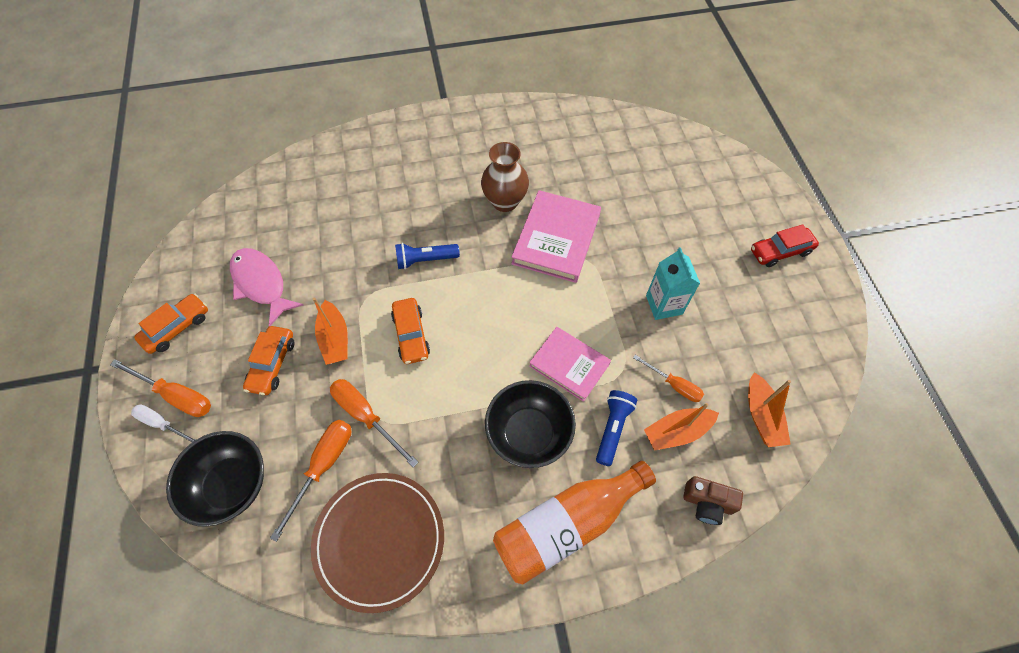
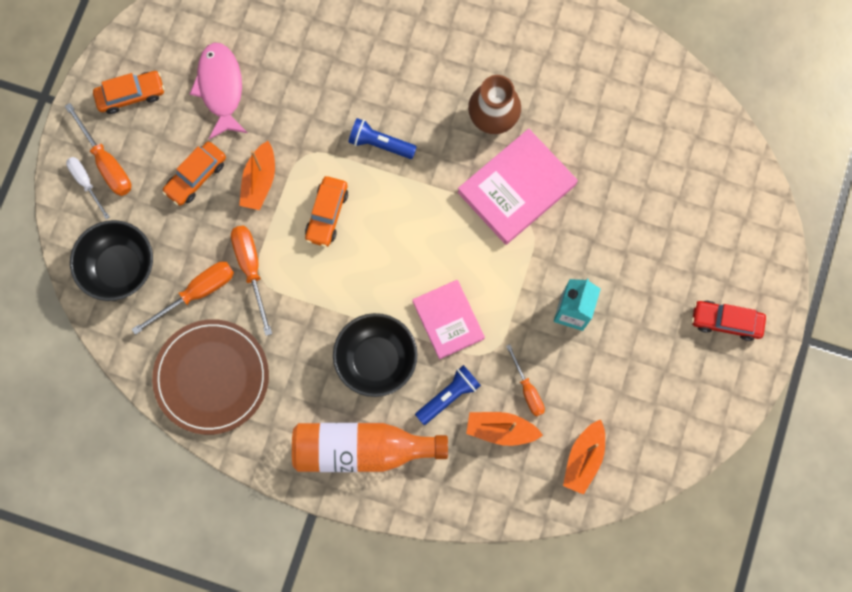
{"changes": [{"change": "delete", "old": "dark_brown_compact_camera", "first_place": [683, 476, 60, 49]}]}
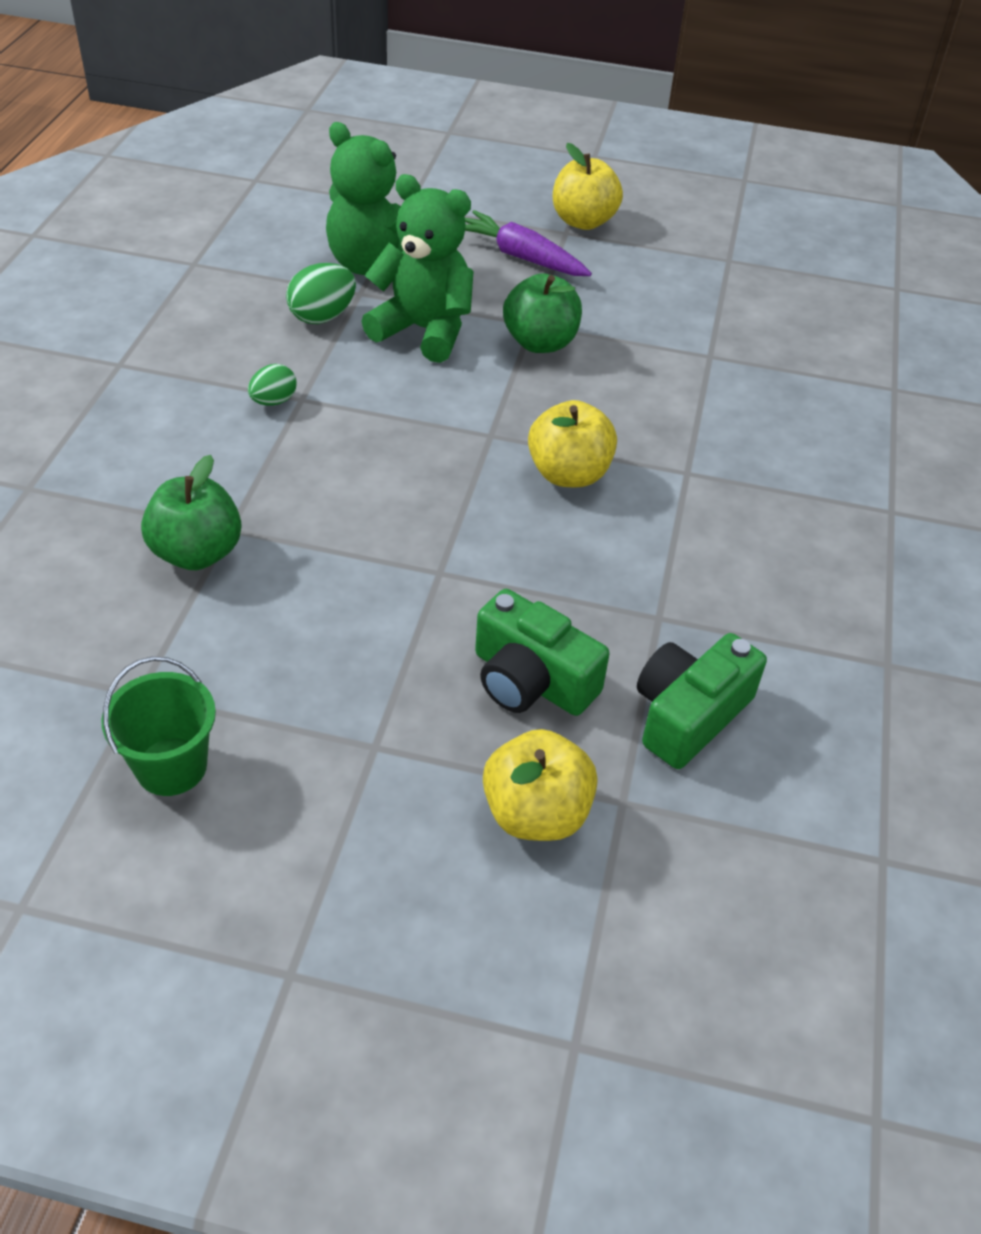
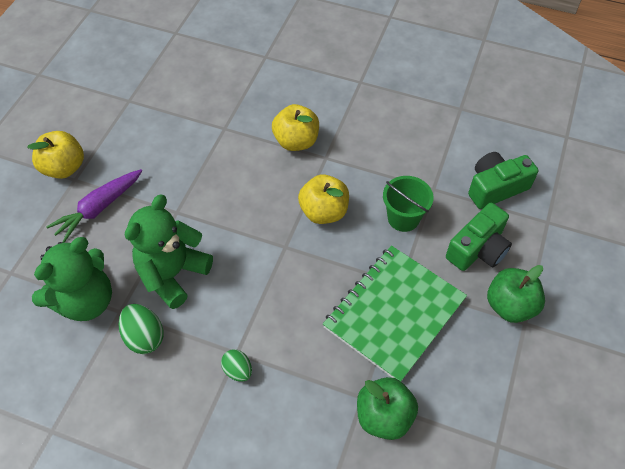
{"changes": [{"change": "move", "old": "leaf-green_pail", "first_place": [101, 656, 115, 140], "second_place": [383, 176, 51, 56]}, {"change": "move", "old": "bright_yellow_apple_fruit", "first_place": [483, 729, 115, 112], "second_place": [272, 104, 47, 47]}, {"change": "move", "old": "leaf-green_apple_fruit", "first_place": [503, 273, 79, 80], "second_place": [487, 265, 58, 58]}, {"change": "rotate", "old": "leaf-green_compact_camera", "first_place": [637, 633, 130, 136], "second_place": [468, 152, 70, 57], "degrees": 105}, {"change": "insert", "new": "leaf-green_exercise_book", "second_place": [323, 245, 144, 136]}]}
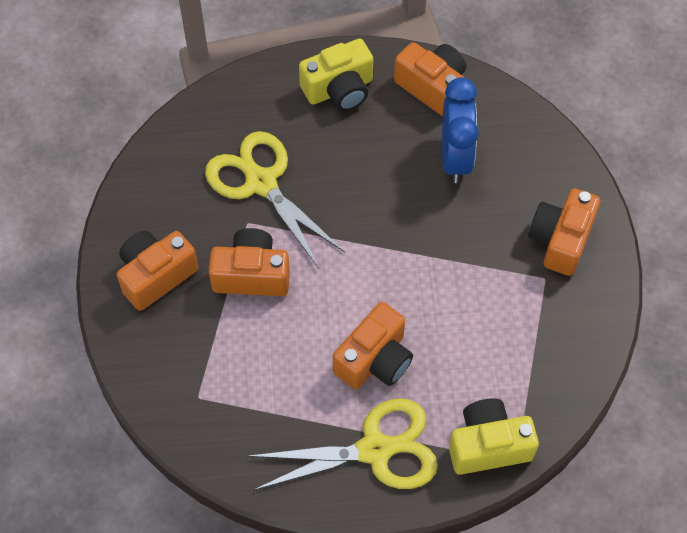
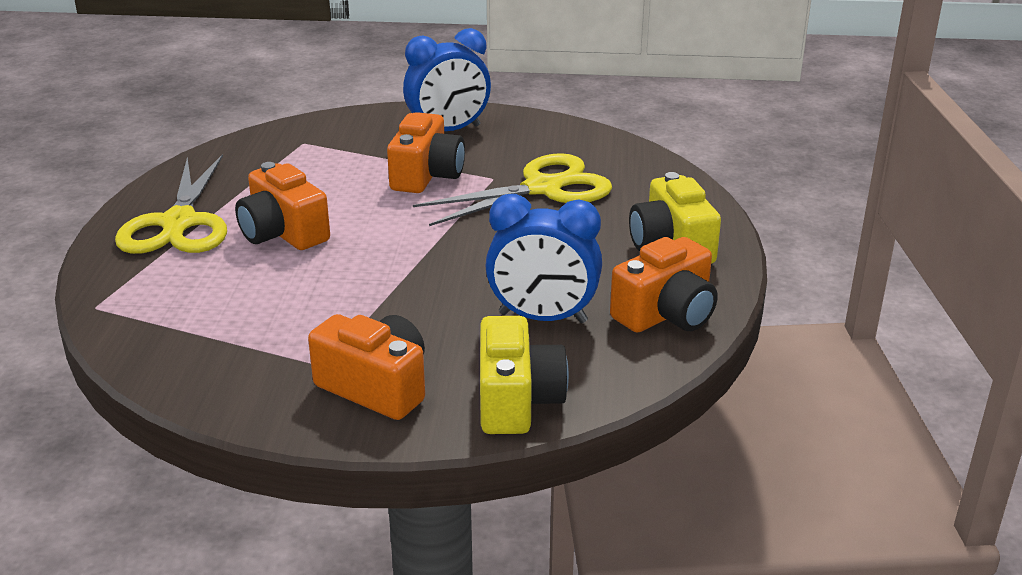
{"changes": [{"change": "replace", "old": "orange-coloured_compact_camera", "new": "cobalt_bedside_clock", "first_place": [117, 231, 81, 80], "second_place": [403, 28, 88, 103]}, {"change": "move", "old": "bright_yellow_compact_camera", "first_place": [449, 398, 90, 77], "second_place": [480, 316, 89, 118]}]}
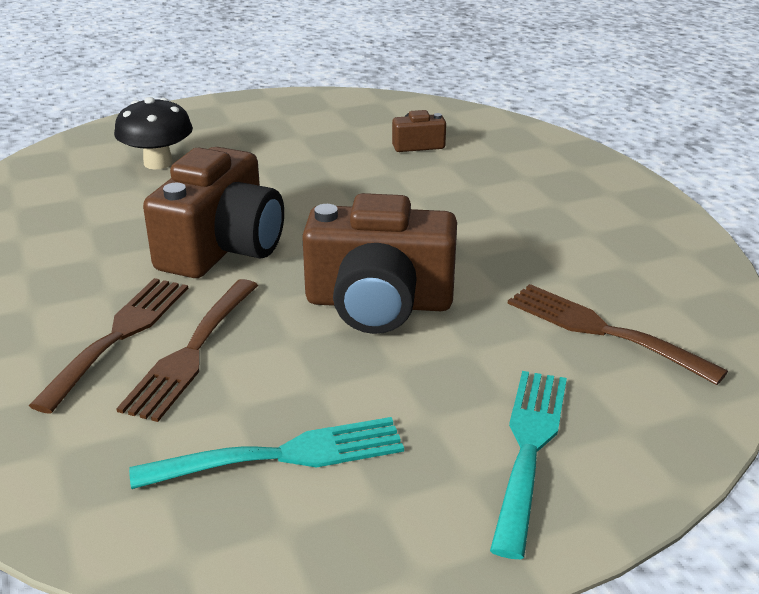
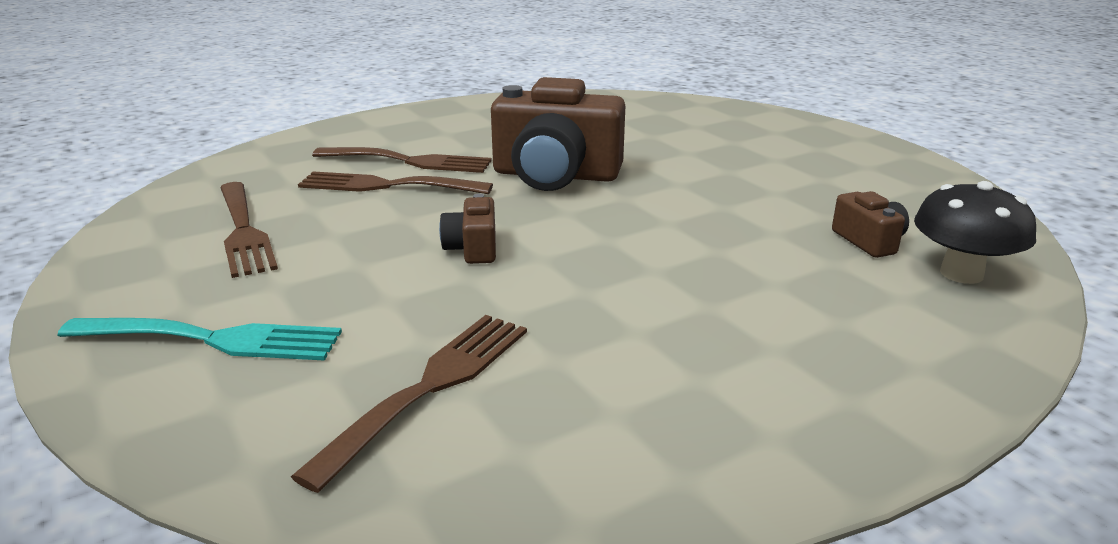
{"changes": [{"change": "move", "old": "black_fungus", "first_place": [114, 97, 79, 72], "second_place": [914, 181, 122, 103]}, {"change": "recolor", "old": "teal_fork", "new": "dark_brown_fork", "first_place": [129, 417, 275, 72], "second_place": [220, 182, 58, 96]}, {"change": "resize", "old": "dark_brown_compact_camera", "first_place": [302, 193, 155, 141], "second_place": [439, 194, 57, 70], "factor": 0.46}]}
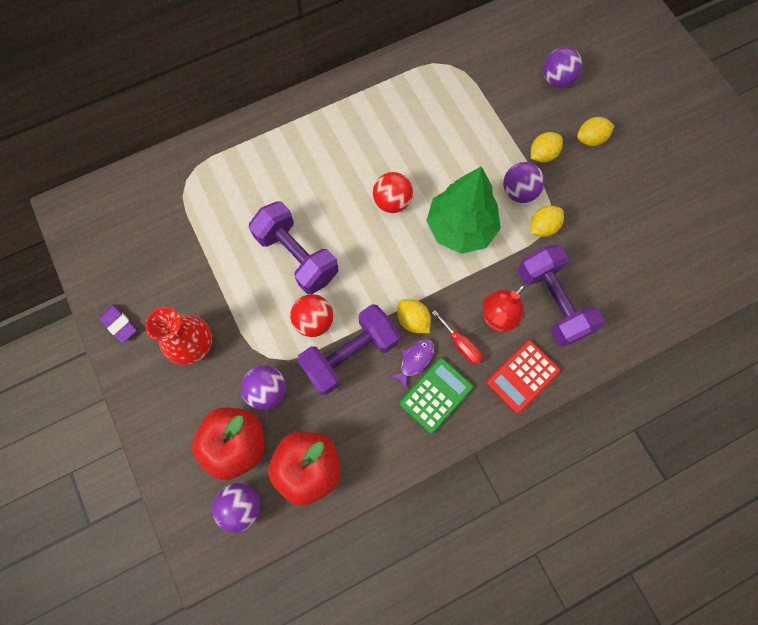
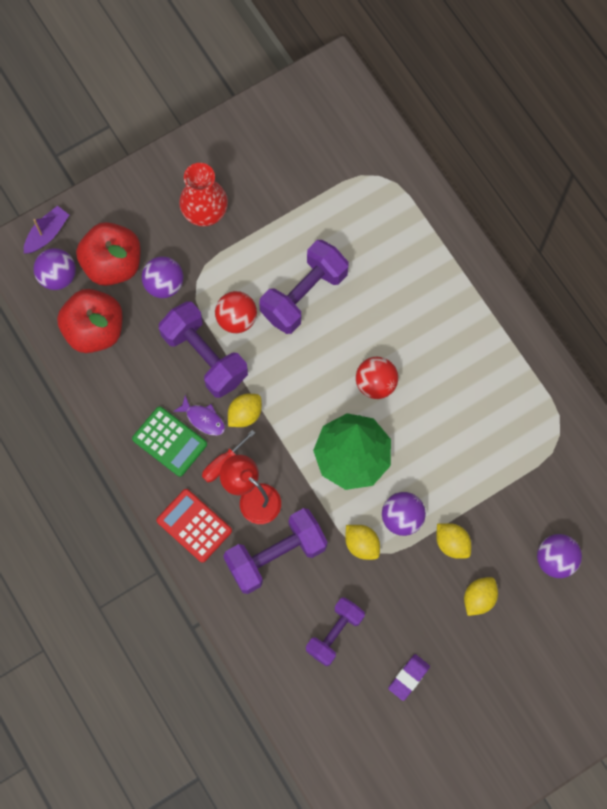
{"changes": [{"change": "move", "old": "violet_eraser", "first_place": [99, 305, 38, 38], "second_place": [388, 654, 42, 47]}, {"change": "rotate", "old": "bright_yellow_lemon", "first_place": [577, 117, 37, 29], "second_place": [464, 577, 34, 39], "degrees": 60}, {"change": "insert", "new": "violet_toy_boat", "second_place": [24, 206, 45, 47]}, {"change": "insert", "new": "violet_free_weight", "second_place": [306, 597, 59, 69]}]}
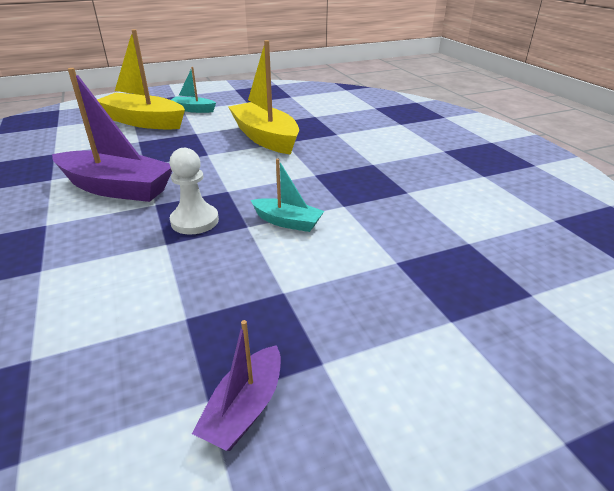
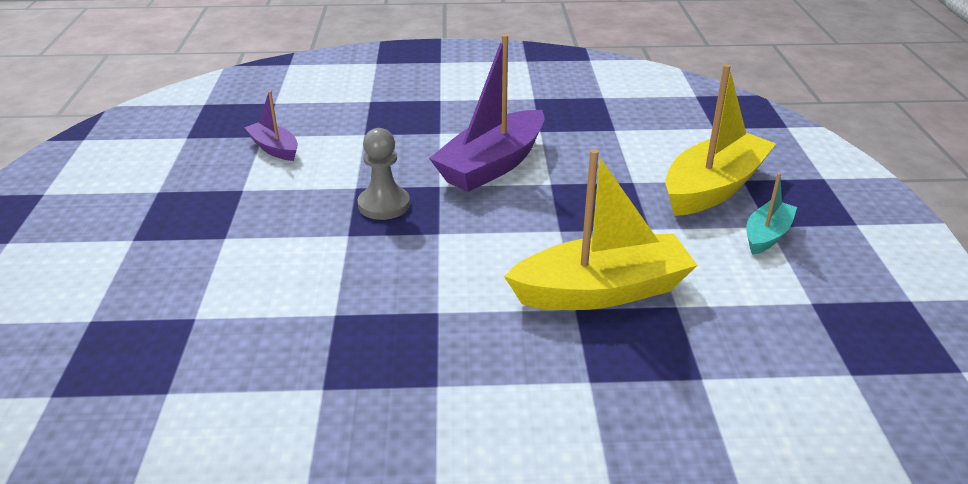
{"changes": [{"change": "recolor", "old": "snow-white_pawn", "new": "gray_pawn", "first_place": [169, 148, 50, 87], "second_place": [358, 128, 52, 92]}, {"change": "move", "old": "violet_toy_boat", "first_place": [192, 320, 89, 131], "second_place": [244, 91, 54, 70]}, {"change": "delete", "old": "teal_toy_boat", "first_place": [251, 158, 73, 74]}]}
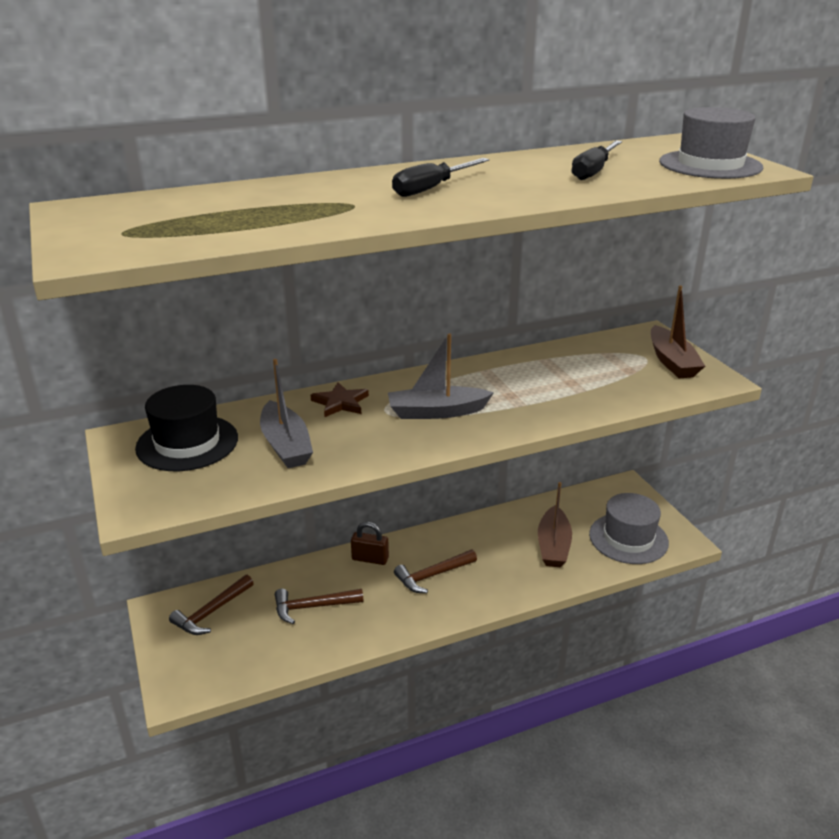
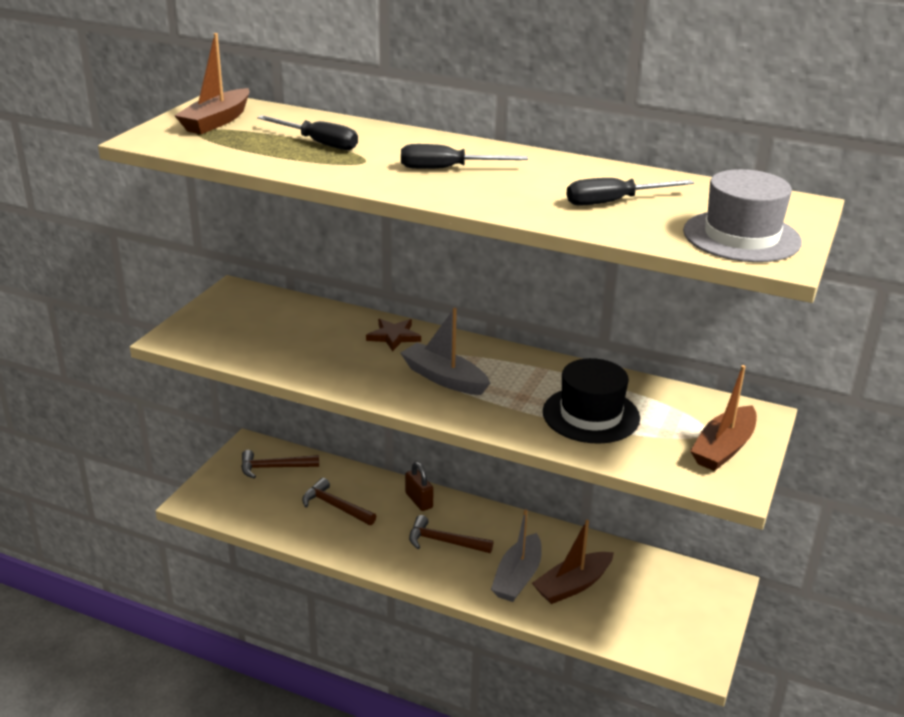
{"changes": [{"change": "move", "old": "black_hat", "first_place": [135, 385, 103, 86], "second_place": [543, 358, 97, 86]}, {"change": "move", "old": "gray_toy_boat", "first_place": [260, 359, 53, 109], "second_place": [491, 509, 51, 93]}, {"change": "delete", "old": "gray_hat", "first_place": [589, 493, 80, 71]}, {"change": "insert", "new": "dark_brown_toy_boat", "second_place": [174, 33, 75, 101]}, {"change": "insert", "new": "black_flat_screwdriver", "second_place": [257, 115, 101, 35]}]}
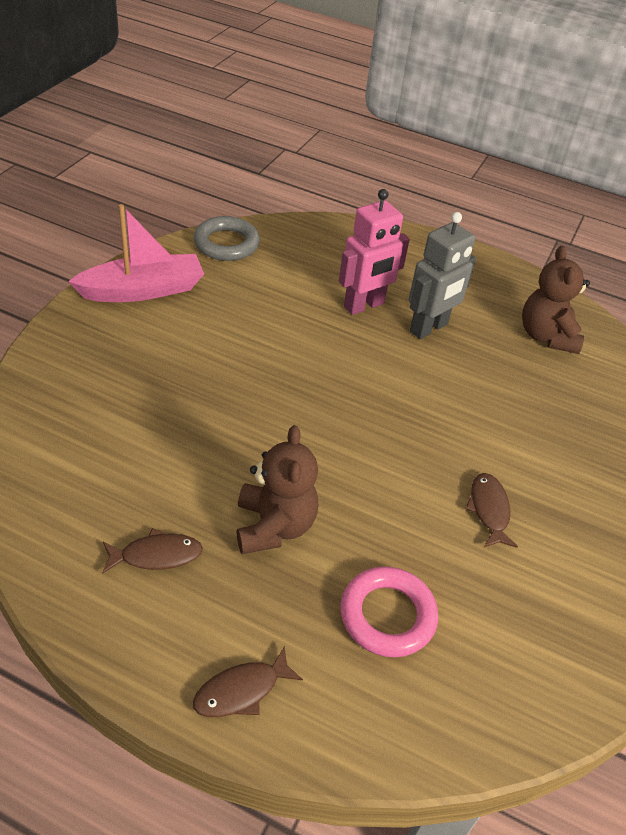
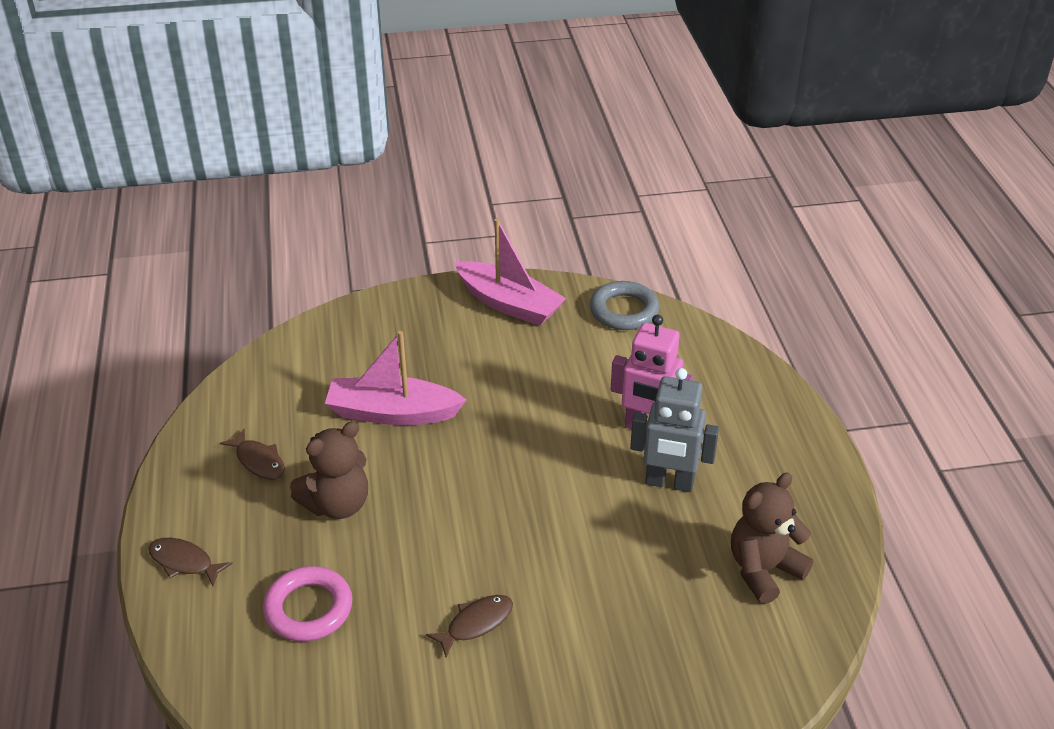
{"changes": [{"change": "insert", "new": "rosy_toy_boat", "second_place": [325, 331, 142, 94]}]}
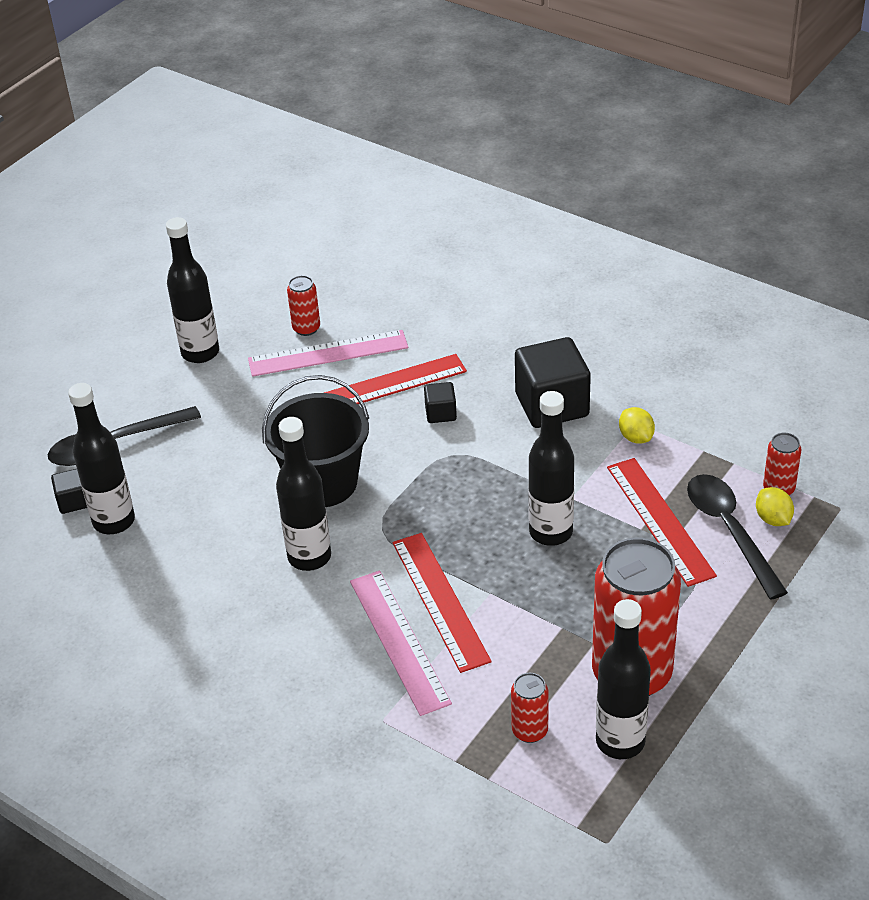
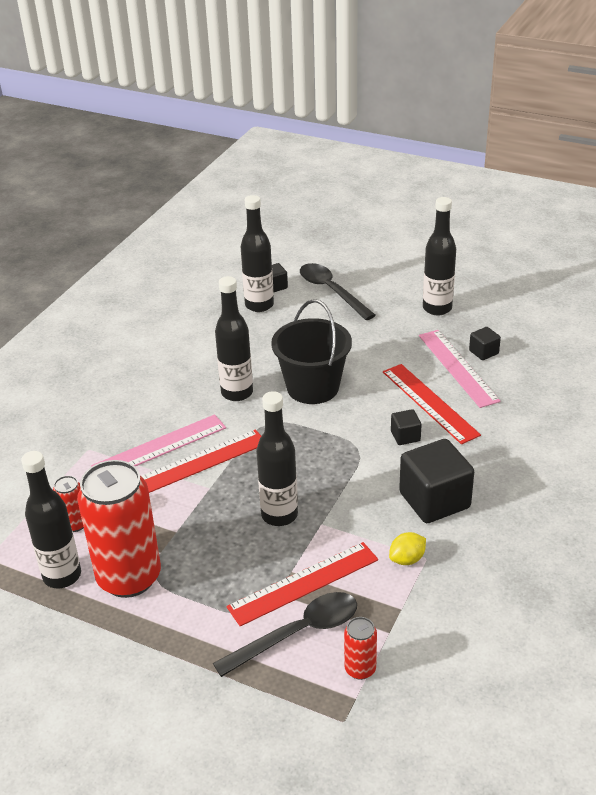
{"changes": [{"change": "replace", "old": "red_can", "new": "black_block", "first_place": [287, 275, 33, 61], "second_place": [469, 327, 32, 33]}, {"change": "delete", "old": "bright_yellow_lemon", "first_place": [756, 487, 38, 39]}]}
